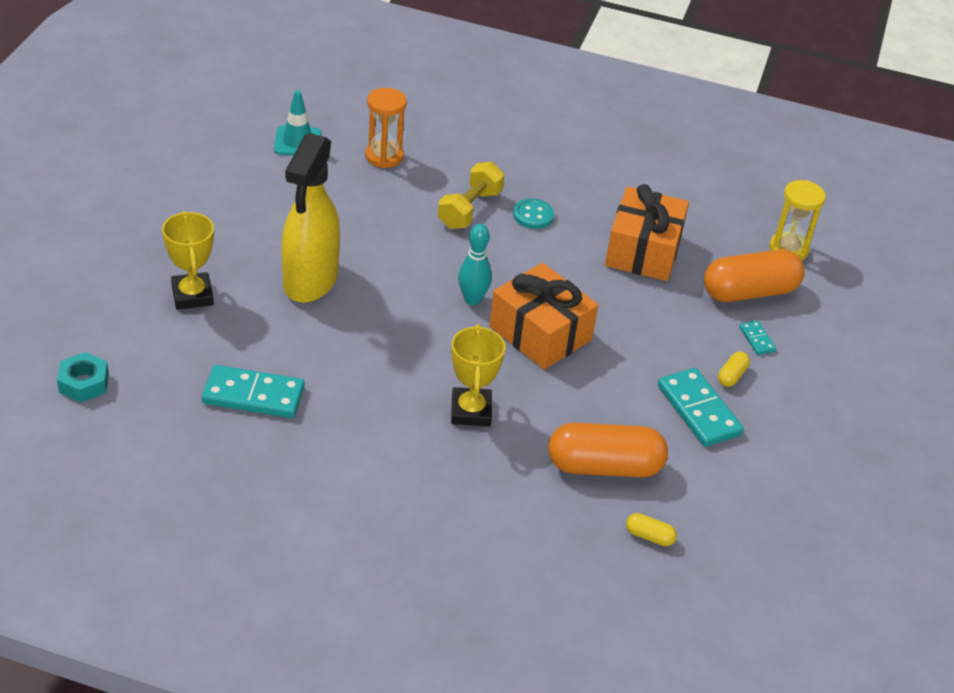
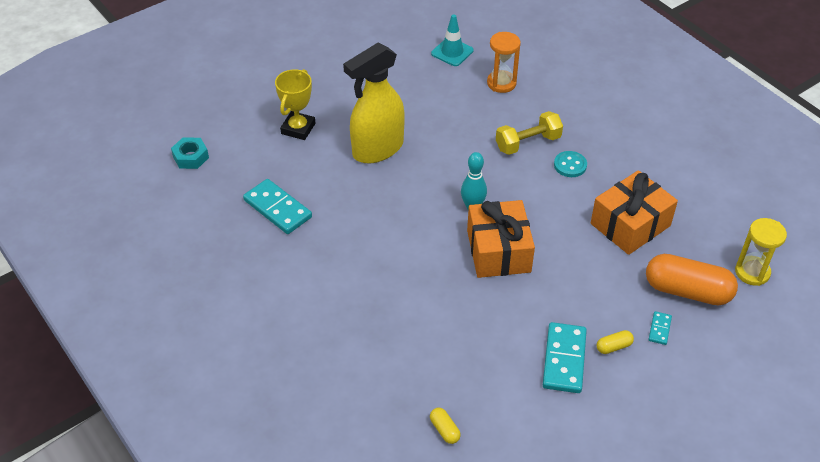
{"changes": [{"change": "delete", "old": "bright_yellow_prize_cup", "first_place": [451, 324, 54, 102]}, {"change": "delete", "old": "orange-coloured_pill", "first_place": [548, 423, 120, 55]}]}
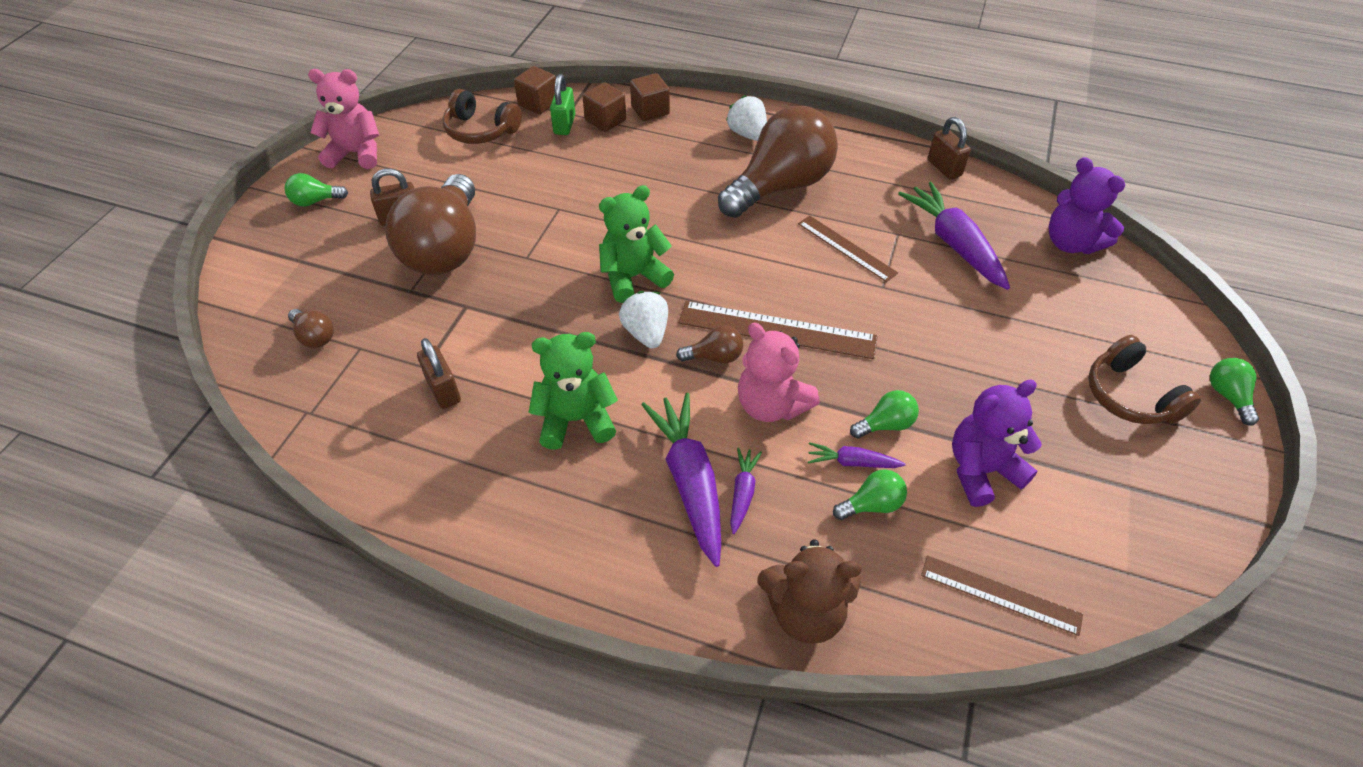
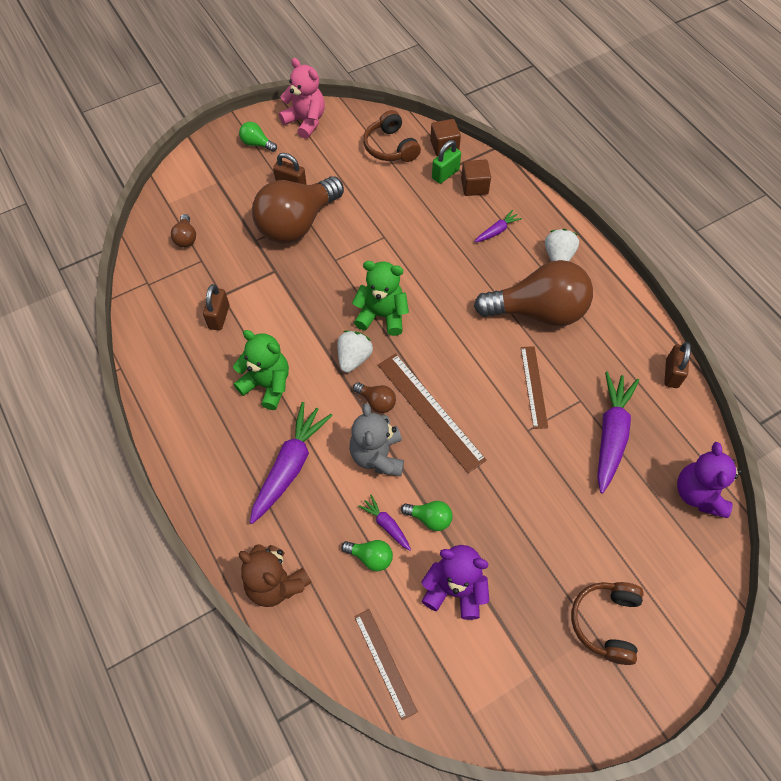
{"changes": [{"change": "delete", "old": "dark_brown_block", "first_place": [630, 73, 40, 48]}, {"change": "move", "old": "violet_root_vegetable", "first_place": [730, 447, 32, 87], "second_place": [474, 210, 48, 32]}, {"change": "recolor", "old": "rosy_teddy", "new": "gray_teddy", "first_place": [738, 323, 82, 99], "second_place": [349, 403, 55, 73]}, {"change": "delete", "old": "leaf-green_light_bulb", "first_place": [1210, 358, 49, 68]}]}
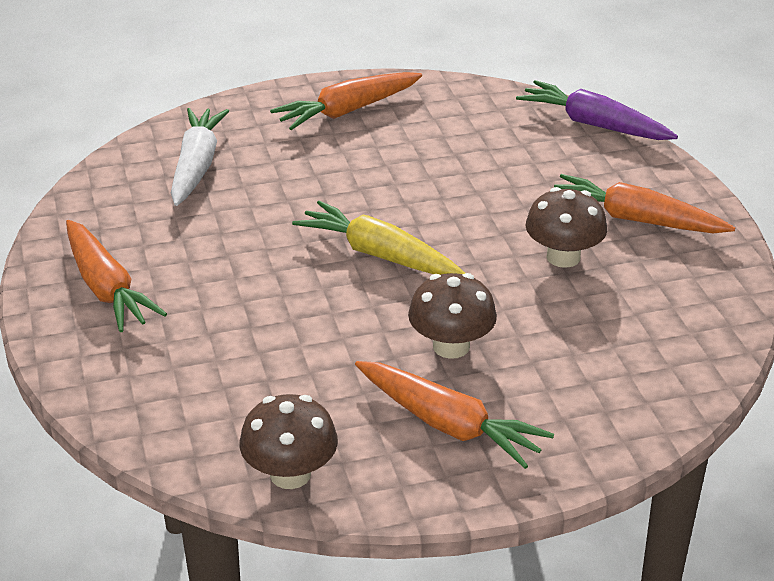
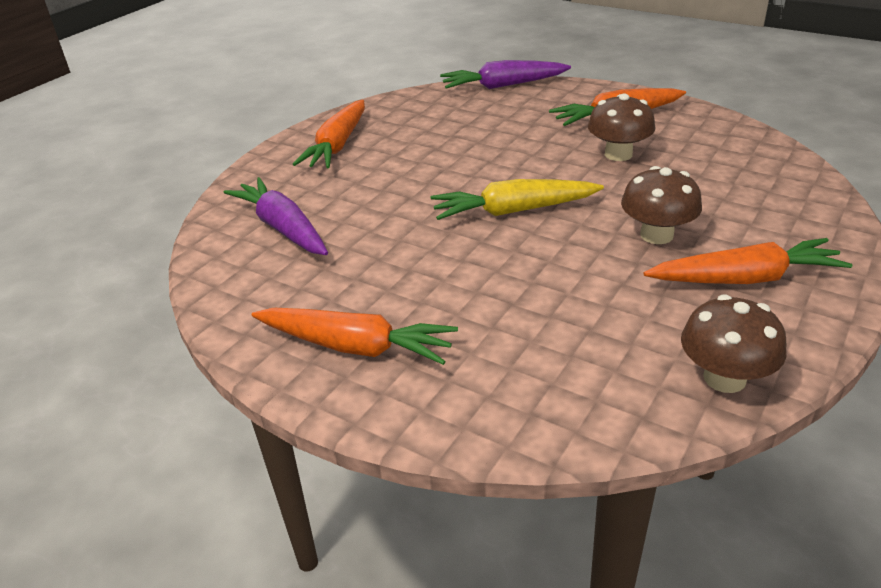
{"changes": [{"change": "recolor", "old": "snow-white_root_vegetable", "new": "violet_root_vegetable", "first_place": [171, 108, 58, 98], "second_place": [224, 177, 104, 78]}]}
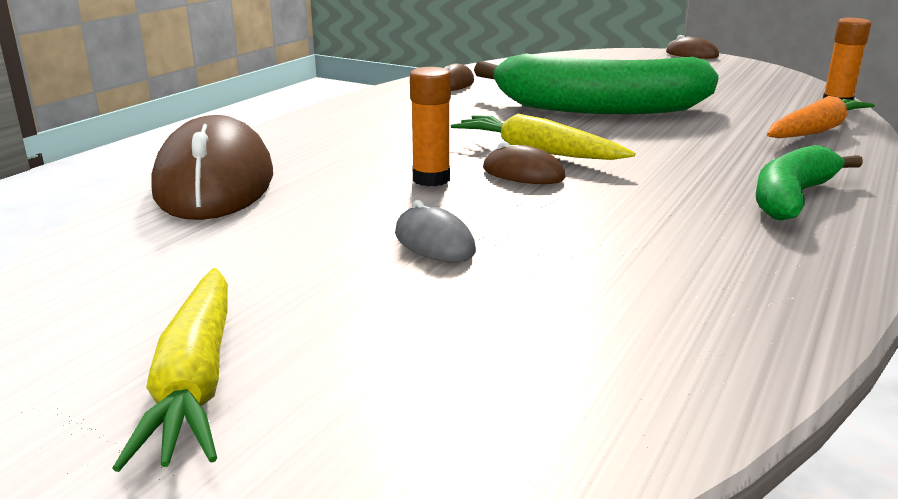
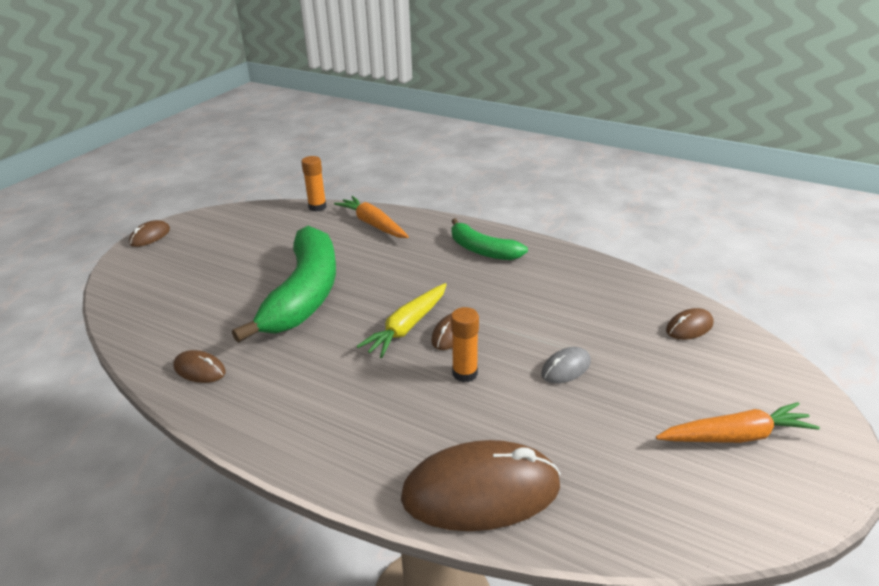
{"changes": [{"change": "recolor", "old": "bright_yellow_root_vegetable", "new": "orange-coloured_root_vegetable", "first_place": [112, 268, 116, 204], "second_place": [656, 402, 164, 41]}, {"change": "insert", "new": "dark_brown_computer_mouse", "second_place": [666, 308, 48, 32]}]}
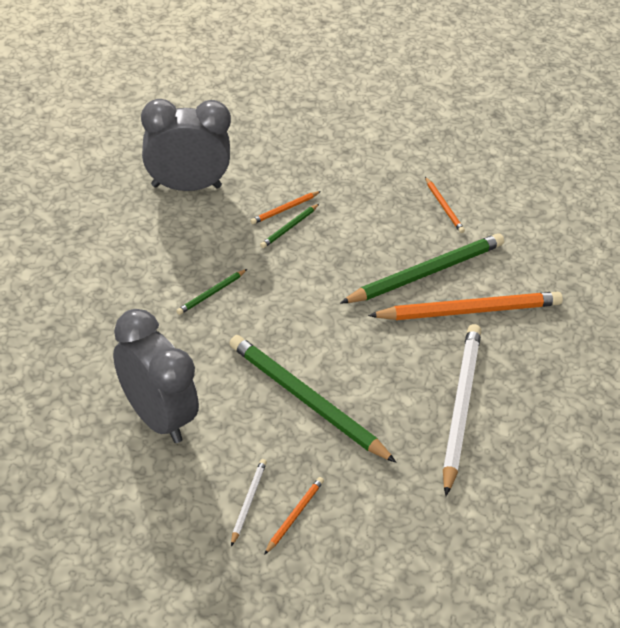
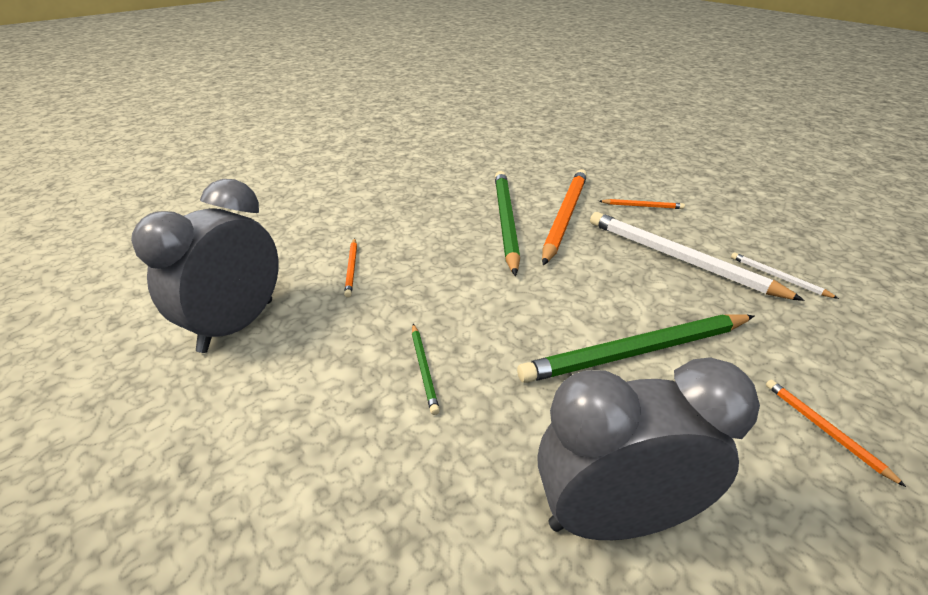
{"changes": [{"change": "move", "old": "snow-white_wooden_pencil", "first_place": [231, 459, 36, 87], "second_place": [731, 252, 108, 47]}, {"change": "delete", "old": "leaf-green_wooden_pencil", "first_place": [260, 204, 59, 44]}, {"change": "move", "old": "orange-coloured_wooden_pencil", "first_place": [425, 177, 40, 56], "second_place": [599, 199, 86, 10]}]}
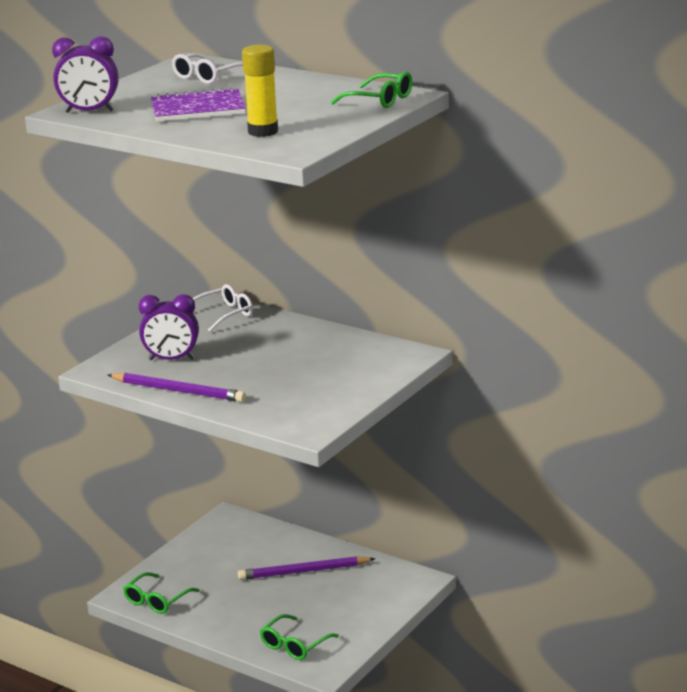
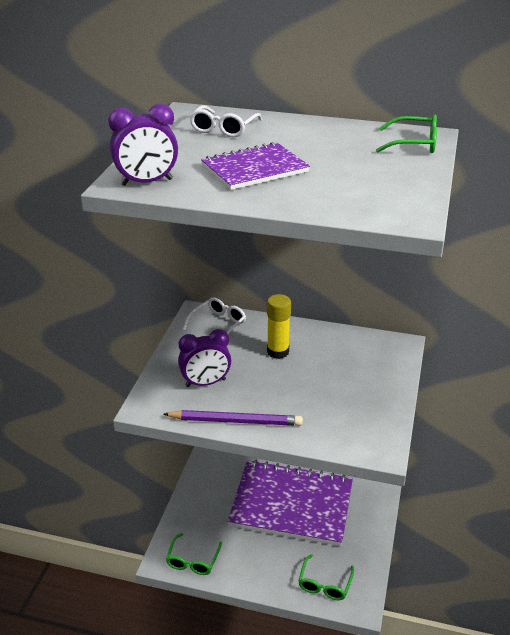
{"changes": [{"change": "replace", "old": "violet_wooden_pencil", "new": "violet_exercise_book", "first_place": [238, 556, 138, 24], "second_place": [228, 460, 125, 86]}, {"change": "move", "old": "bright_yellow_glue", "first_place": [242, 45, 36, 92], "second_place": [267, 294, 24, 65]}]}
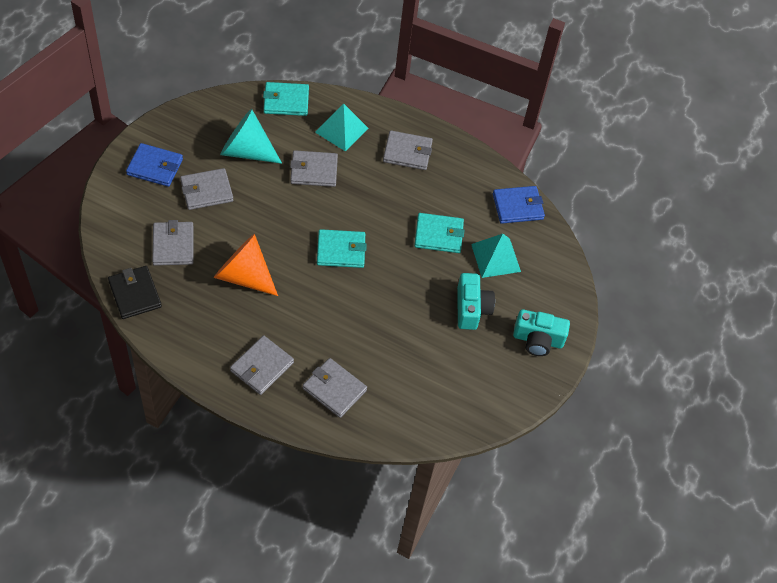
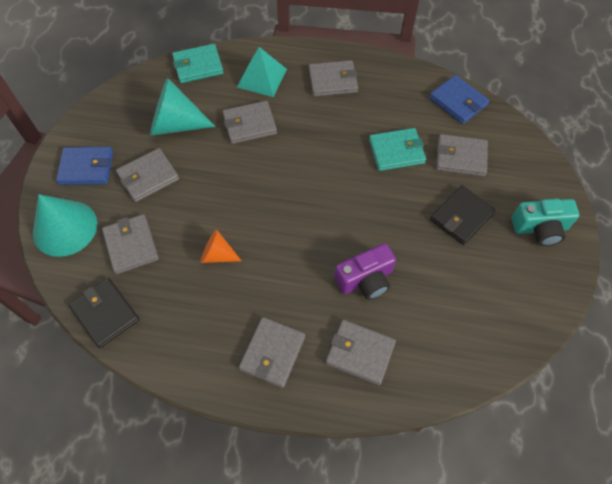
{"changes": [{"change": "resize", "old": "orange-coloured_cone", "first_place": [214, 234, 64, 62], "second_place": [200, 229, 42, 34], "factor": 0.56}, {"change": "delete", "old": "teal_billfold", "first_place": [317, 229, 50, 39]}, {"change": "replace", "old": "teal_compact_camera", "new": "black_billfold", "first_place": [457, 273, 38, 57], "second_place": [430, 185, 66, 60]}, {"change": "replace", "old": "teal_pyramid_shape", "new": "gray_billfold", "first_place": [471, 234, 50, 44], "second_place": [436, 134, 52, 43]}, {"change": "rotate", "old": "cobalt_billfold", "first_place": [493, 186, 52, 38], "second_place": [429, 75, 61, 49], "degrees": 75}, {"change": "insert", "new": "teal_cone", "second_place": [33, 194, 64, 63]}, {"change": "insert", "new": "violet_compact_camera", "second_place": [334, 244, 62, 56]}]}
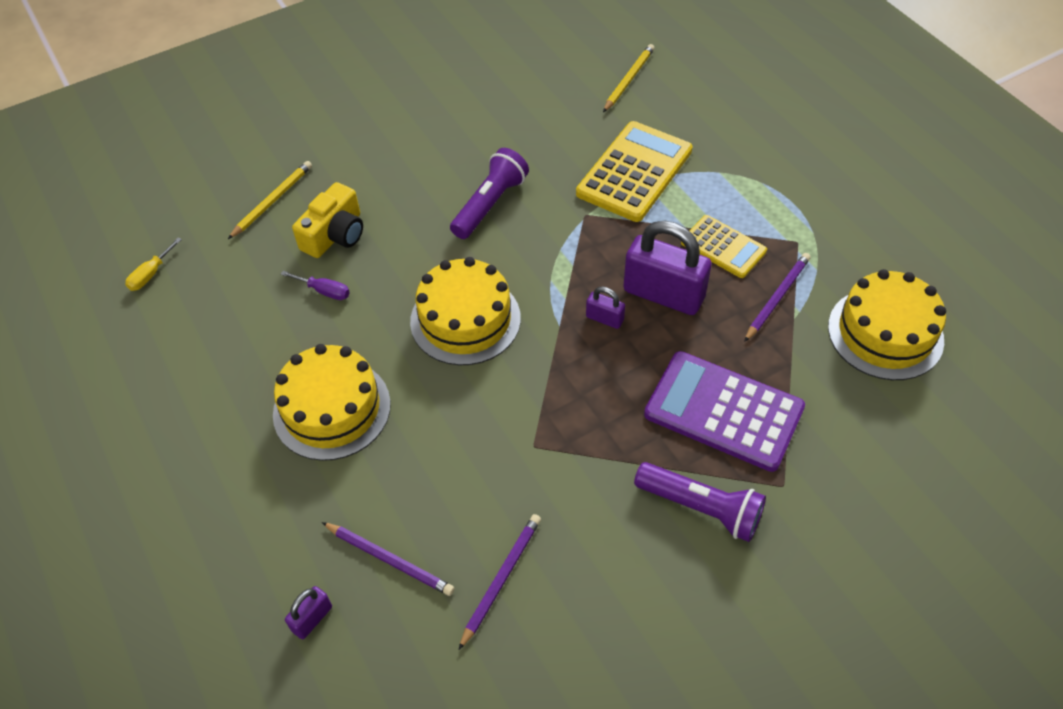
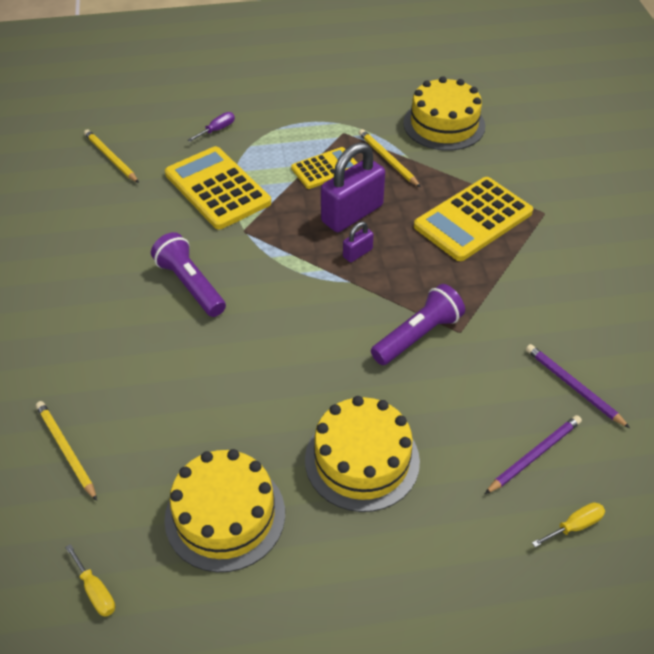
{"changes": [{"change": "move", "old": "violet_flat_screwdriver", "first_place": [281, 271, 69, 29], "second_place": [188, 112, 47, 30]}, {"change": "replace", "old": "violet_lock", "new": "bright_yellow_flat_screwdriver", "first_place": [285, 586, 47, 53], "second_place": [532, 502, 73, 45]}, {"change": "delete", "old": "bright_yellow_compact_camera", "first_place": [292, 182, 71, 76]}, {"change": "move", "old": "bright_yellow_cake", "first_place": [410, 257, 111, 108], "second_place": [164, 449, 121, 123]}, {"change": "move", "old": "violet_pocket_torch", "first_place": [634, 462, 132, 80], "second_place": [371, 284, 94, 81]}, {"change": "recolor", "old": "violet_calculator", "new": "bright_yellow_calculator", "first_place": [644, 351, 161, 121], "second_place": [414, 177, 119, 84]}, {"change": "recolor", "old": "violet_wooden_pencil", "new": "bright_yellow_wooden_pencil", "first_place": [744, 253, 67, 89], "second_place": [359, 129, 61, 58]}]}
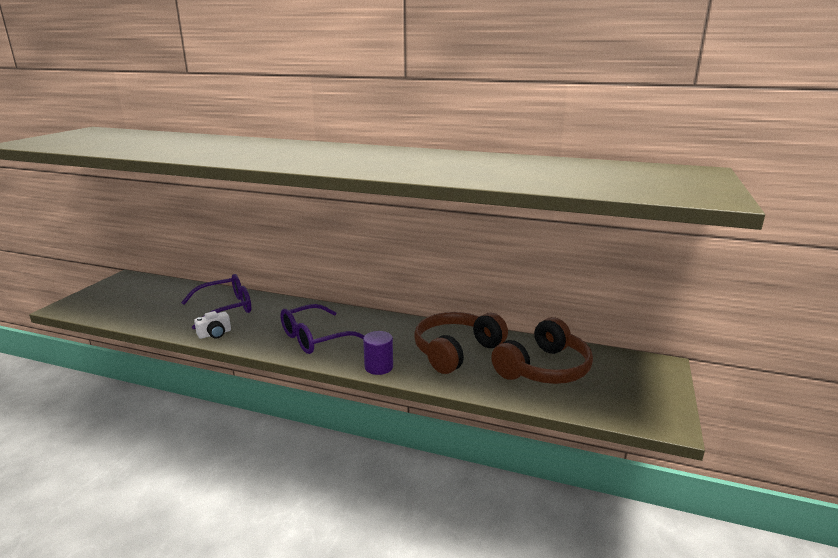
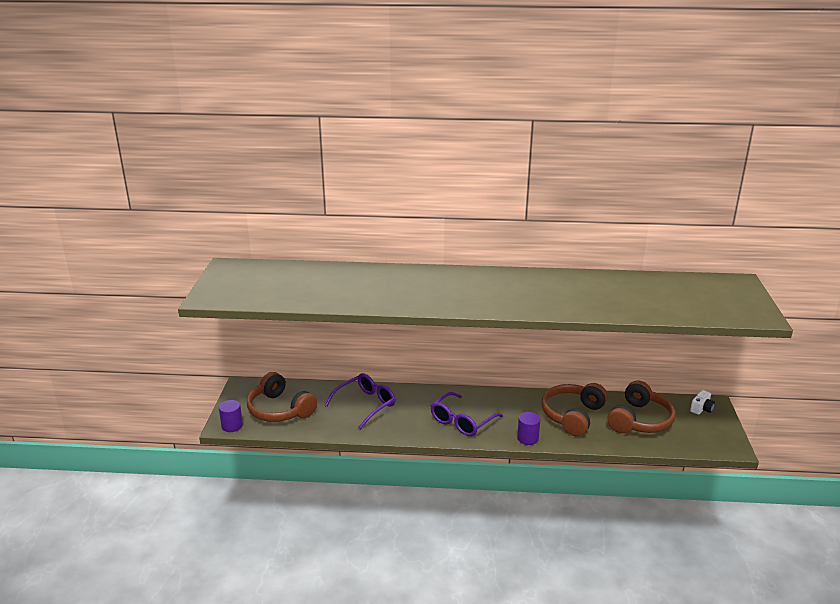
{"changes": [{"change": "move", "old": "snow-white_compact_camera", "first_place": [194, 311, 37, 28], "second_place": [690, 390, 25, 25]}, {"change": "insert", "new": "violet_cylinder_shape", "second_place": [219, 400, 24, 32]}, {"change": "insert", "new": "dark_brown_over-ear_headphones", "second_place": [247, 372, 70, 50]}]}
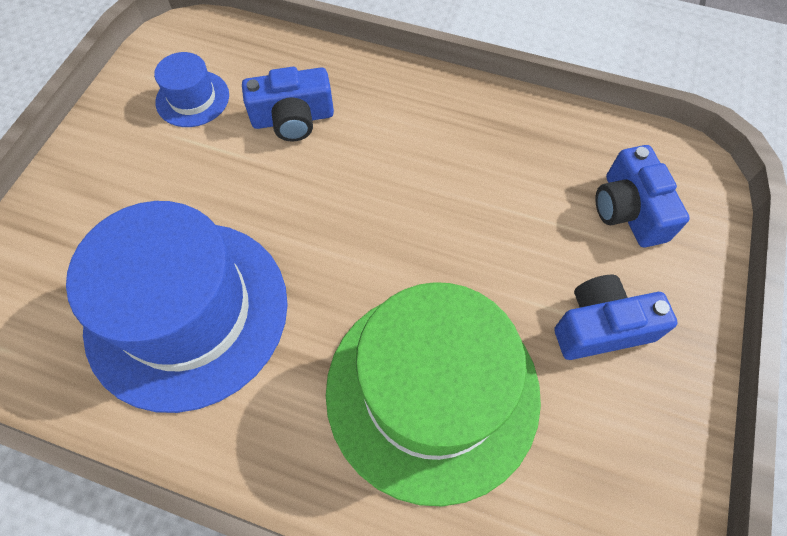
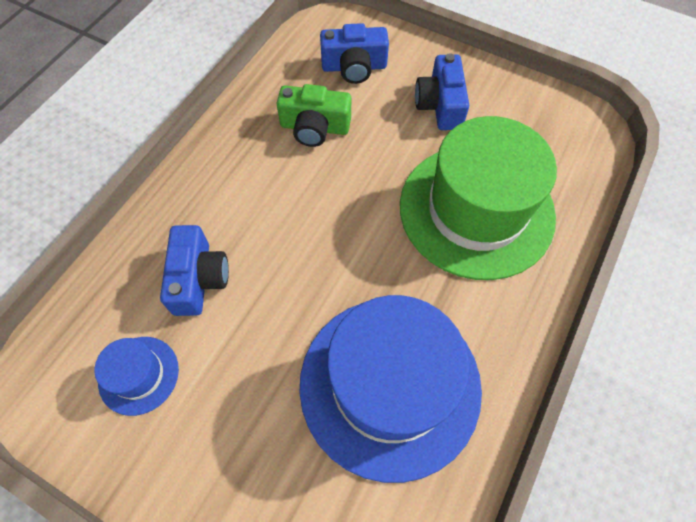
{"changes": [{"change": "insert", "new": "leaf-green_compact_camera", "second_place": [277, 84, 74, 63]}]}
